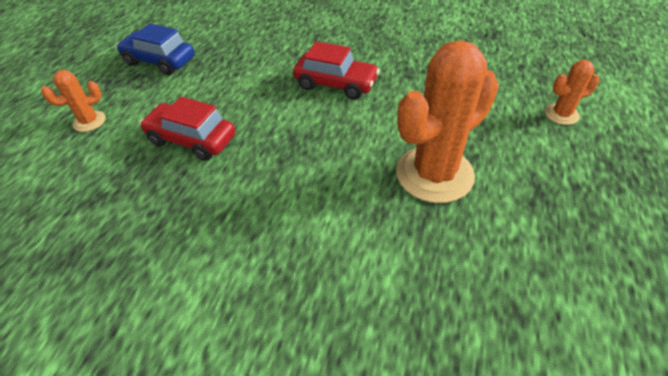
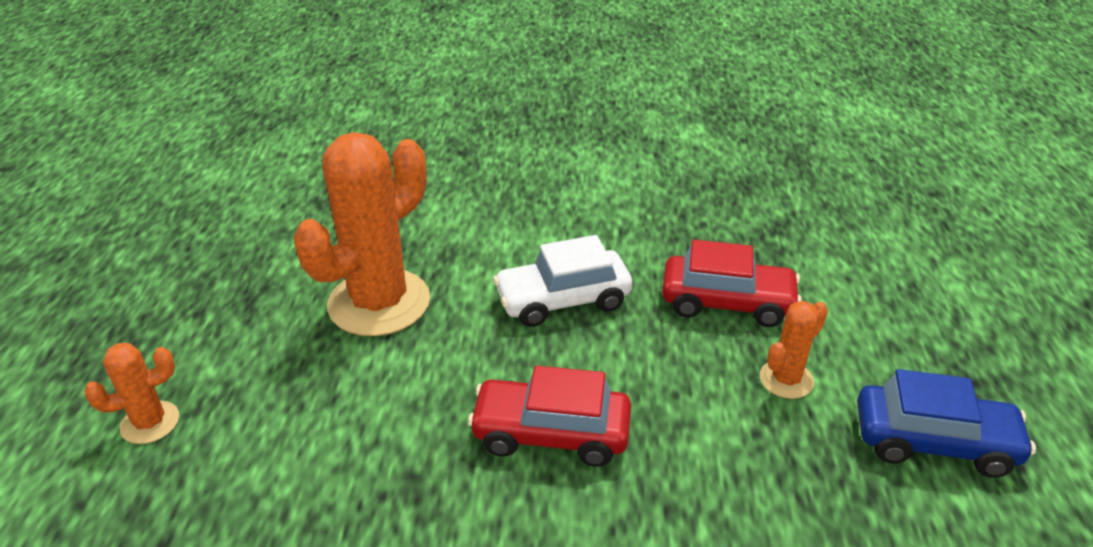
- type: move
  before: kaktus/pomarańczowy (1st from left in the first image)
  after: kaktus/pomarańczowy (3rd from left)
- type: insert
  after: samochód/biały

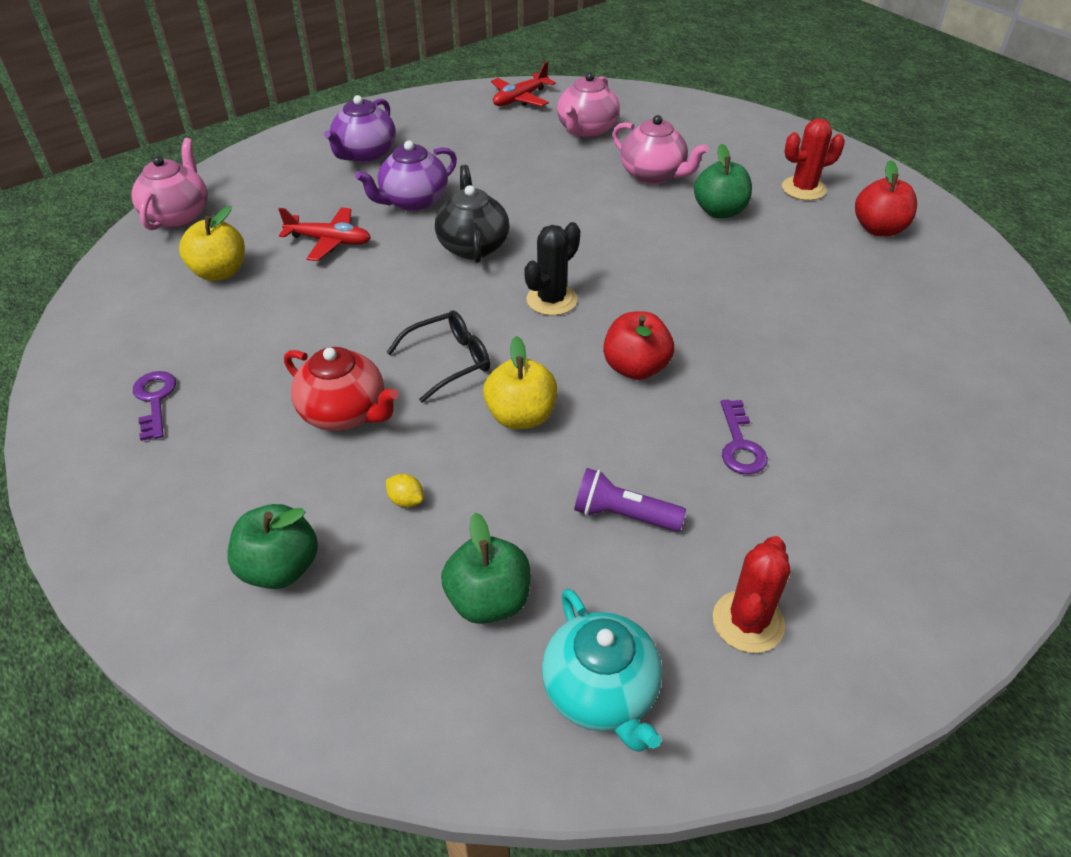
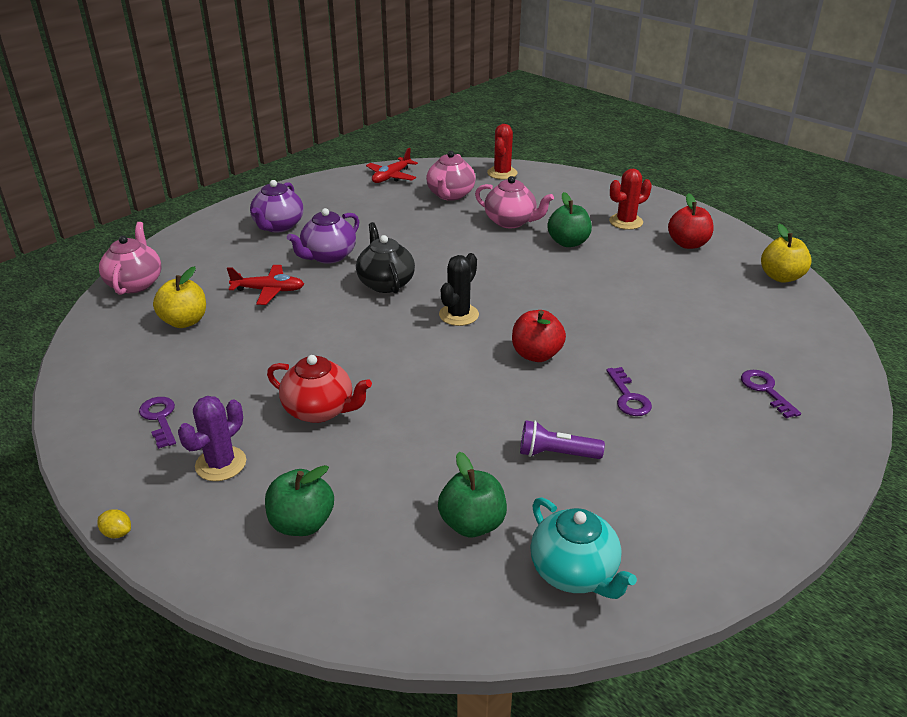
- type: delete
  before: okulary/czarny
- type: move
  before: cytryna/żółty
- type: move
  before: jabłko/żółty (2nd from left)
- type: move
  before: kaktus/czerwony (1st from left)
- type: insert
  after: kaktus/fioletowy
- type: insert
  after: klucz/fioletowy (3rd from left)

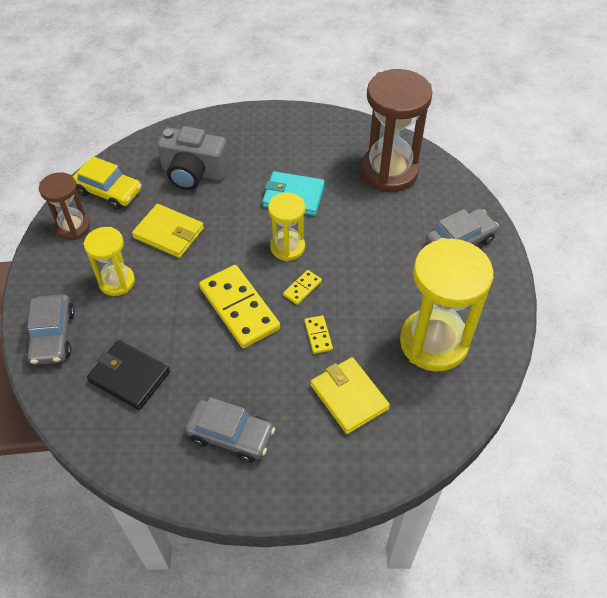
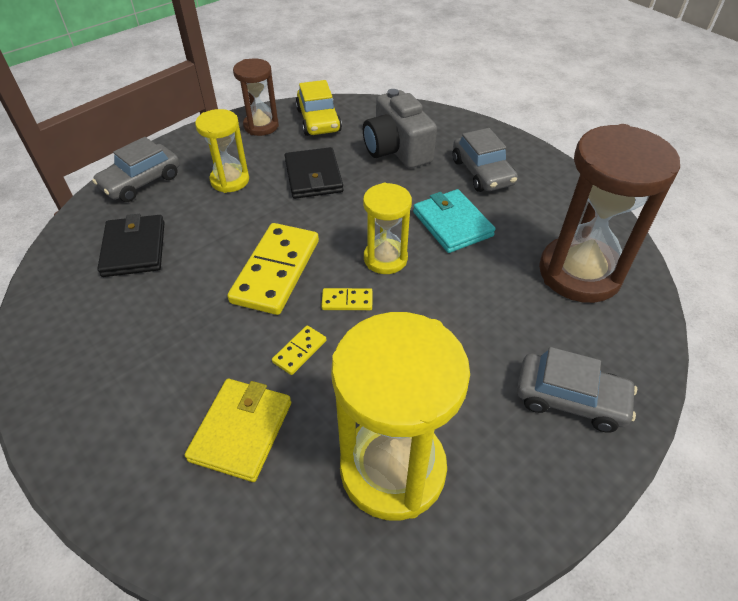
- type: recolor
  before: portfel/żółty (1st from left)
  after: portfel/czarny (2nd from left)
- type: move
  before: samochód/szary (2nd from left)

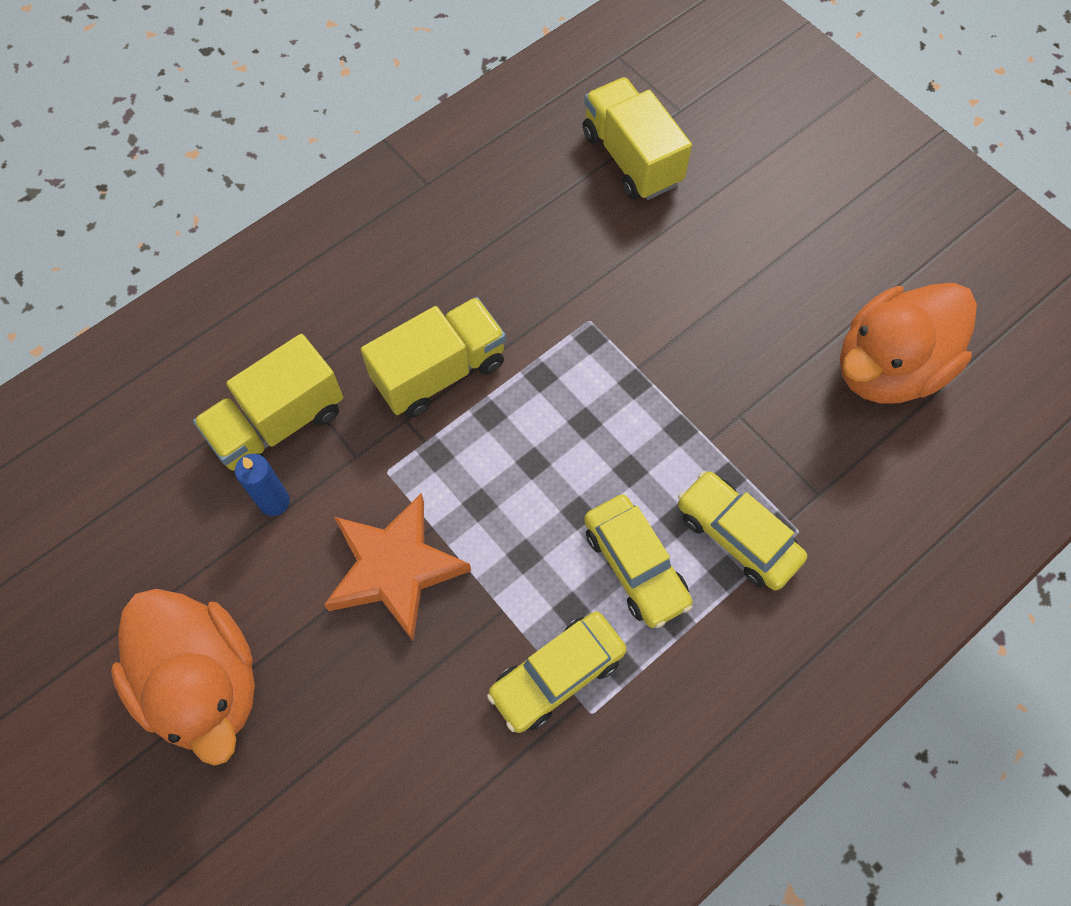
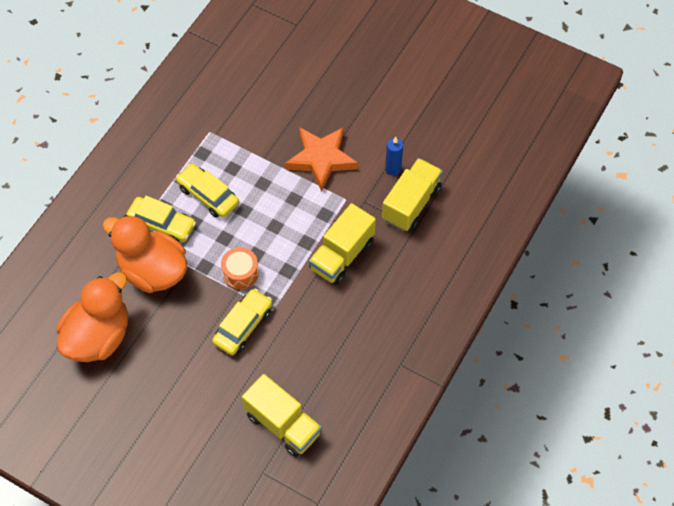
- type: move
  before: kaczka/pomarańczowy (1st from left in the first image)
  after: kaczka/pomarańczowy (2nd from left)
- type: move
  before: samochód/żółty (1st from left in the first image)
  after: samochód/żółty (3rd from left)
- type: insert
  after: bęben/pomarańczowy

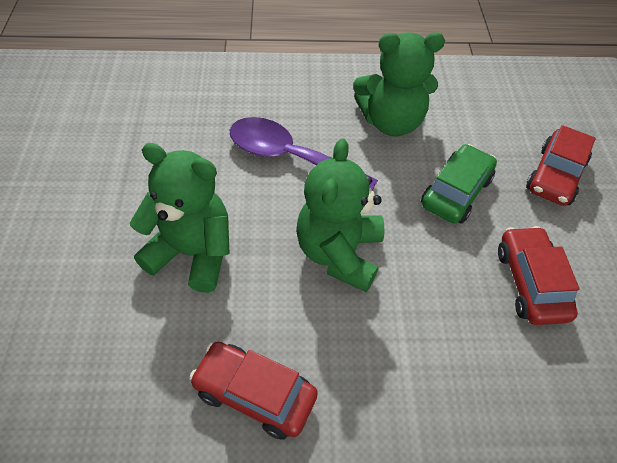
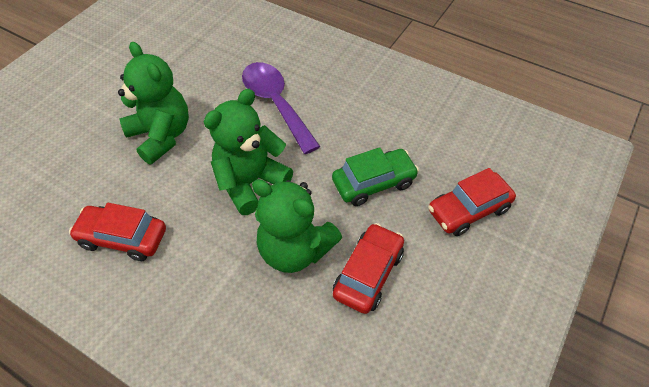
- type: rotate
  before: samochód/czerwony (1st from left)
  turn: -45
- type: move
  before: miś/zielony (3rd from left)

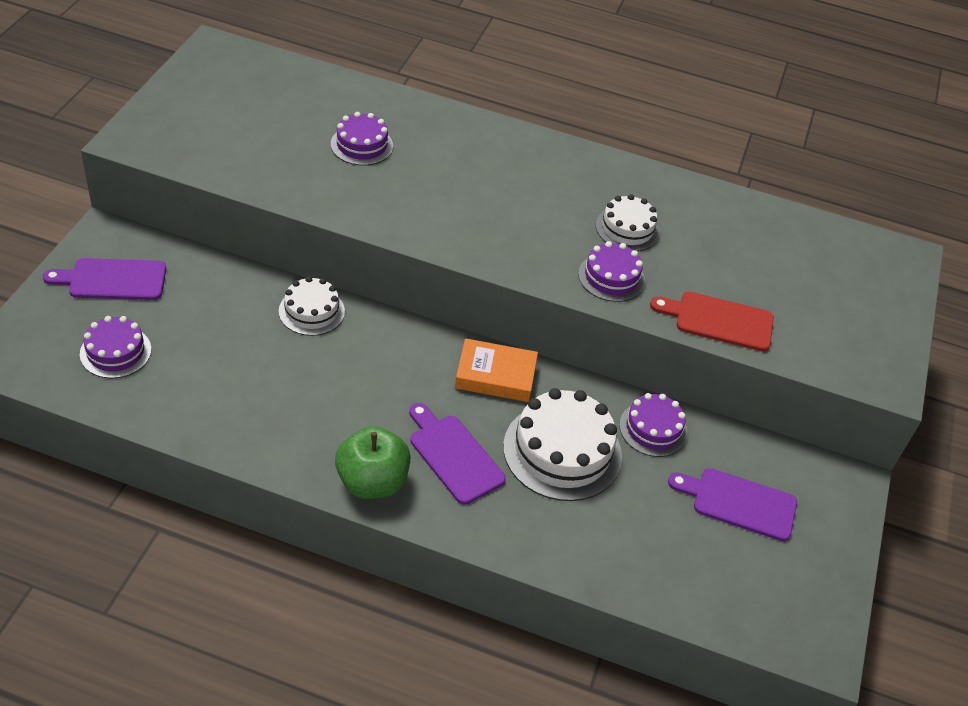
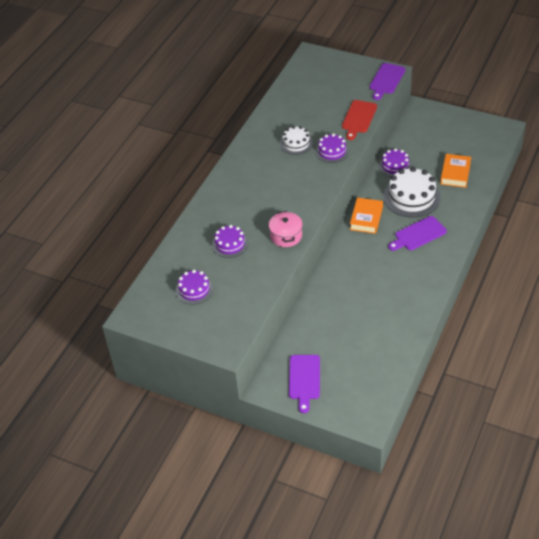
- type: move
  before: tort/fioletowy (1st from left)
- type: delete
  before: tort/biały (1st from left)
- type: delete
  before: jabłko/zielony
- type: move
  before: deska do krojenia/fioletowy (3rd from left in the first image)
  after: deska do krojenia/fioletowy (2nd from left)
- type: insert
  after: garnek/różowy
- type: insert
  after: książka/pomarańczowy (2nd from left)

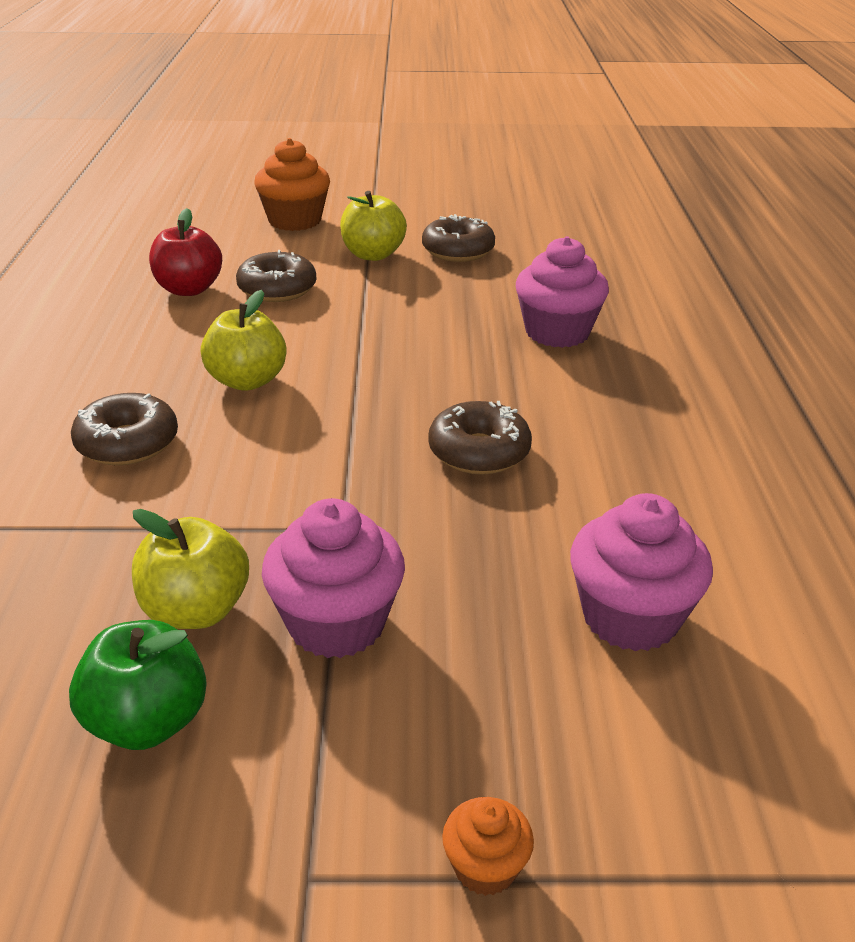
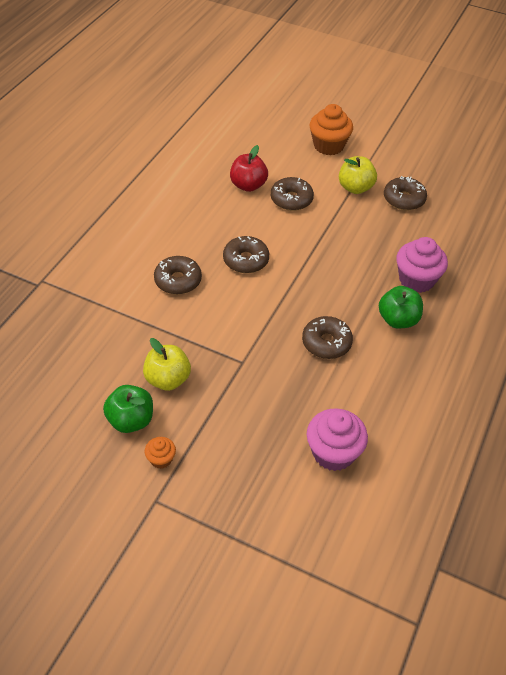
- type: replace
  before: jabłko/żółty (2nd from left)
  after: donut/brązowy (2nd from left)
- type: delete
  before: muffinka/różowy (1st from left)
- type: move
  before: muffinka/pomarańczowy (2nd from left in the first image)
  after: muffinka/pomarańczowy (1st from left)
- type: insert
  after: jabłko/zielony (2nd from left)

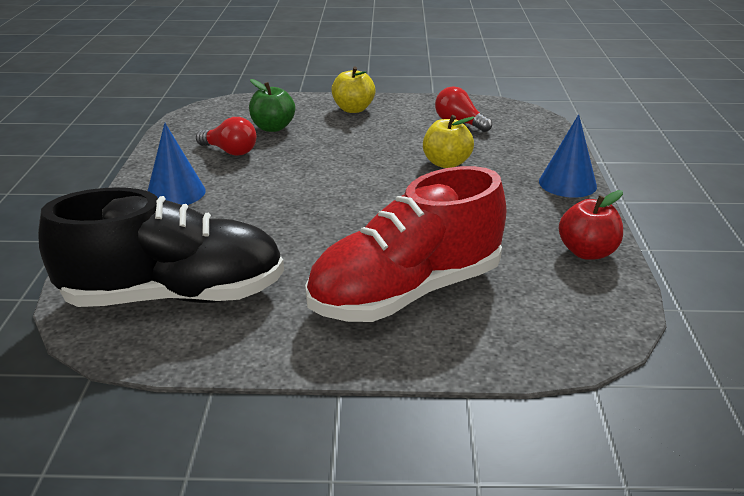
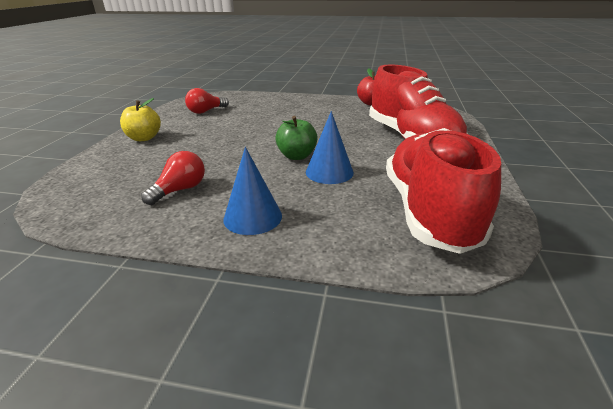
- type: recolor
  before: but/czarny
  after: but/czerwony (2nd from left)
- type: move
  before: jabłko/zielony
- type: delete
  before: jabłko/żółty (2nd from left)
- type: move
  before: stożek/niebieski (2nd from left)

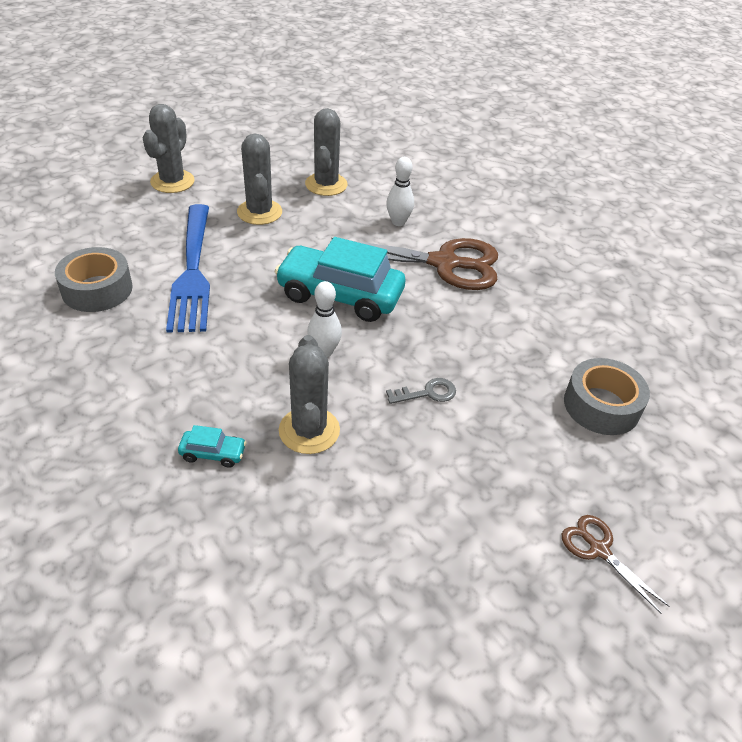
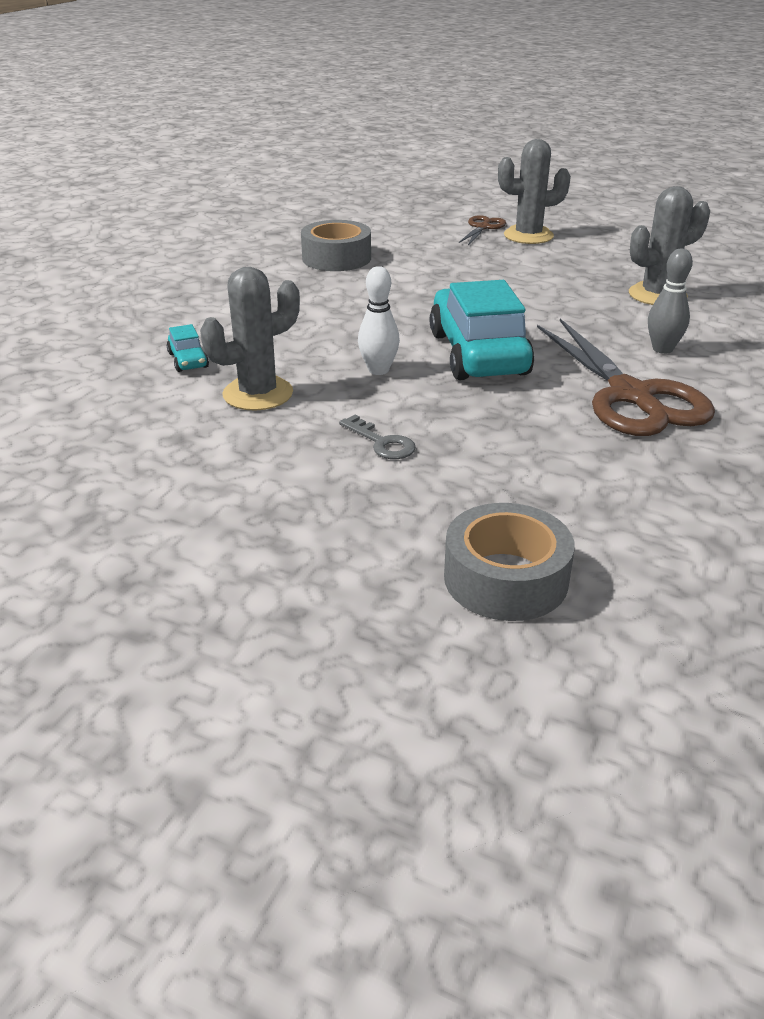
- type: delete
  before: widelec/niebieski
- type: delete
  before: kaktus/szary (2nd from left)
- type: recolor
  before: kręgiel/biały (2nd from left)
  after: kręgiel/szary
- type: move
  before: nożyczki/brązowy (2nd from left in the first image)
  after: nożyczki/brązowy (1st from left)

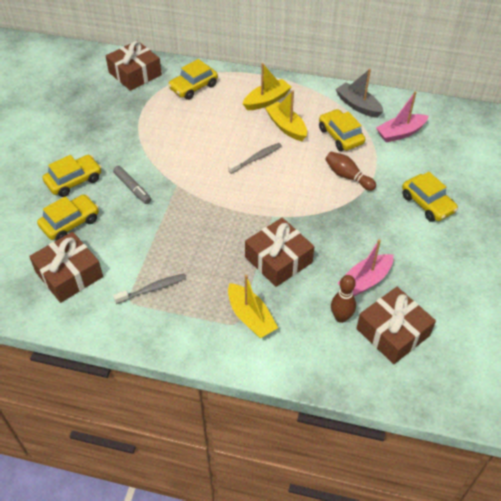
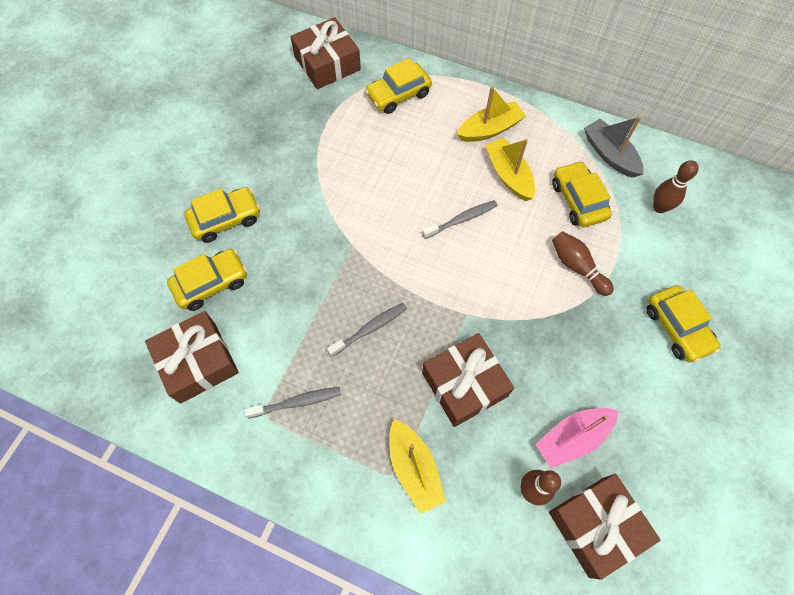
- type: delete
  before: flamaster/szary
- type: replace
  before: łódka/różowy (2nd from left)
  after: kręgiel/brązowy (3rd from left)
- type: insert
  after: szczoteczka do zębów/szary (2nd from left)

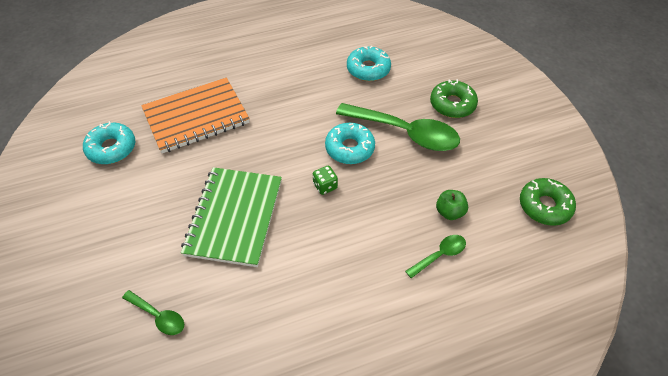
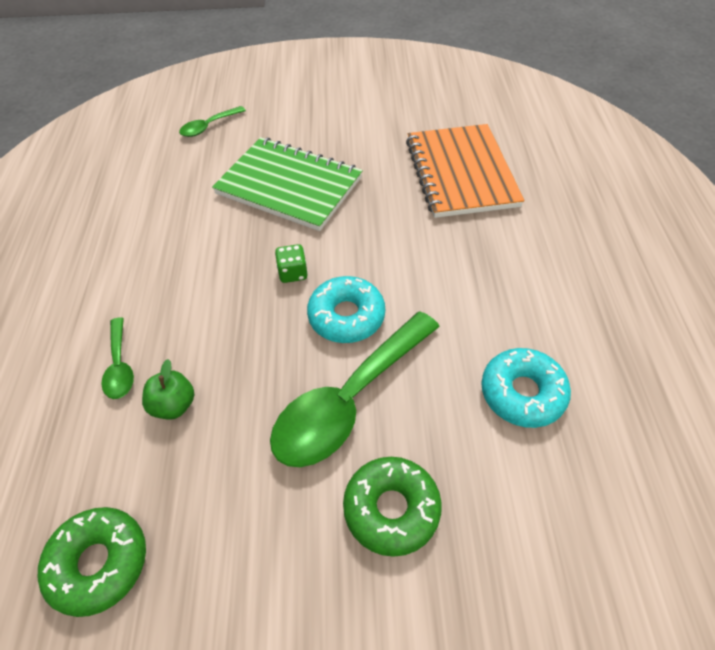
- type: delete
  before: donut/turkusowy (1st from left)

